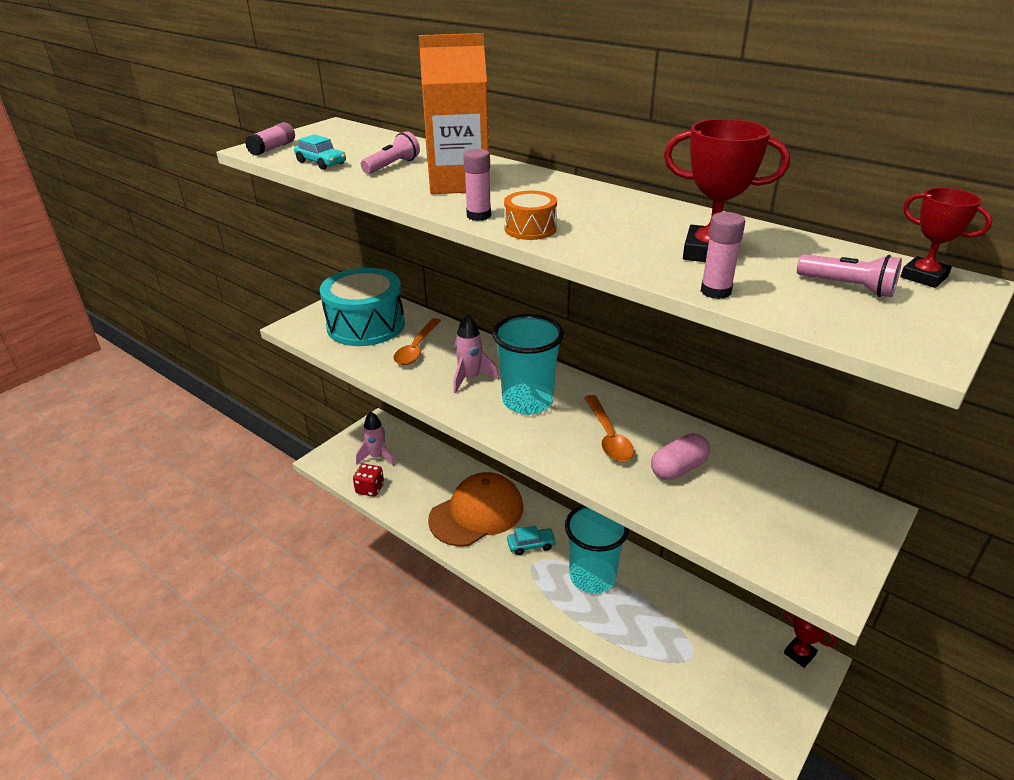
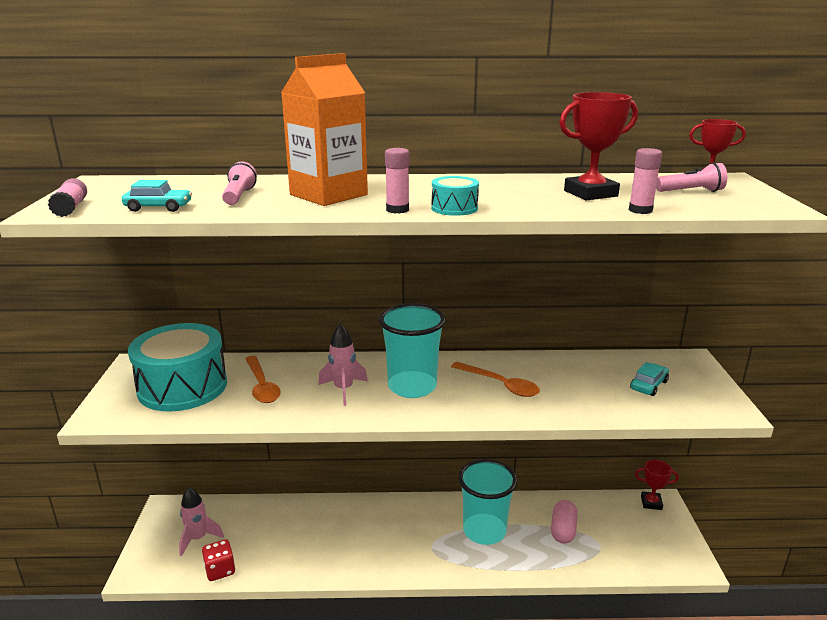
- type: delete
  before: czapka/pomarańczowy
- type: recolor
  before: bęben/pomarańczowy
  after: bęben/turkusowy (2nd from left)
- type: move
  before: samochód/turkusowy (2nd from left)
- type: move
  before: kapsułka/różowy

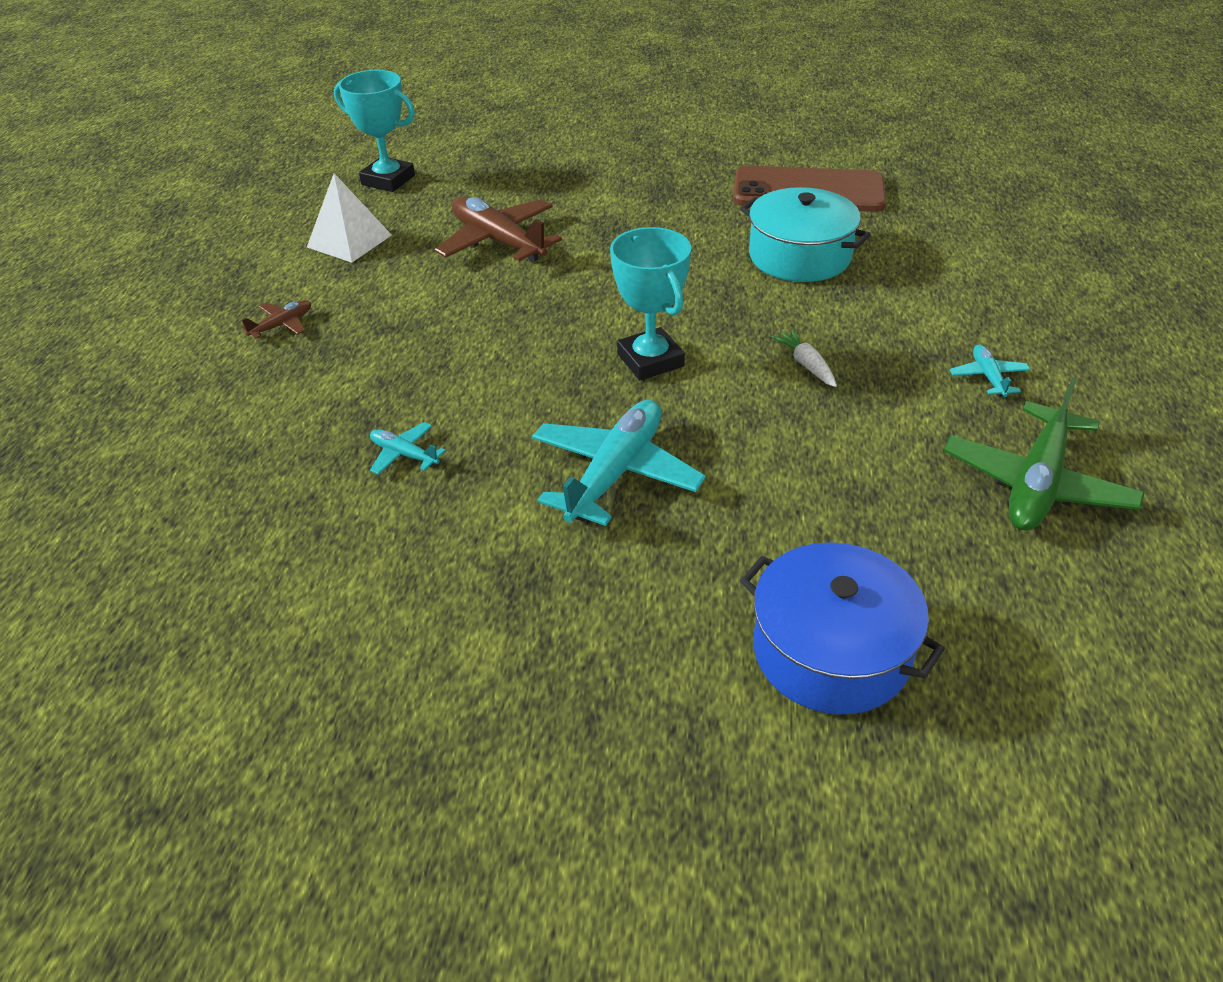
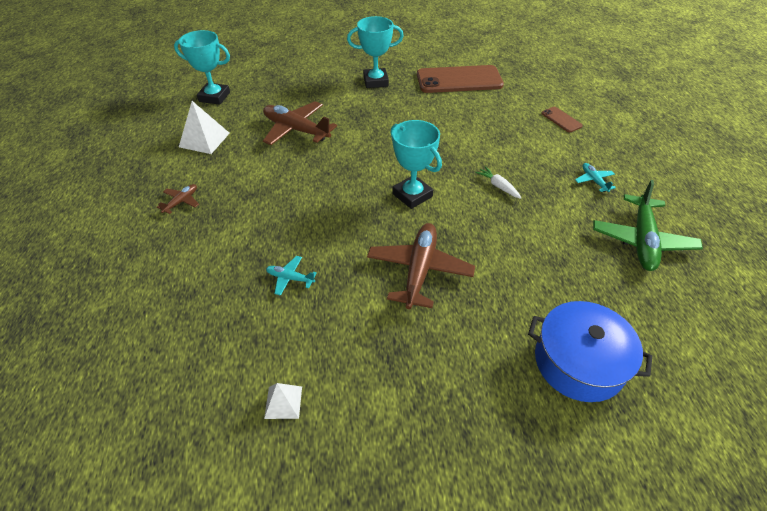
- type: recolor
  before: samolot/turkusowy (2nd from left)
  after: samolot/brązowy (3rd from left)
- type: delete
  before: garnek/turkusowy
- type: insert
  after: piramida/biały (2nd from left)
- type: insert
  after: puchar/turkusowy (2nd from left)
- type: insert
  after: telefon/brązowy (2nd from left)

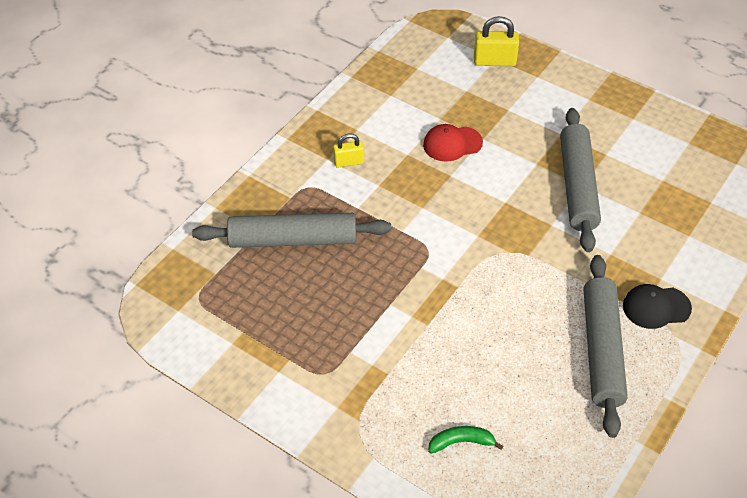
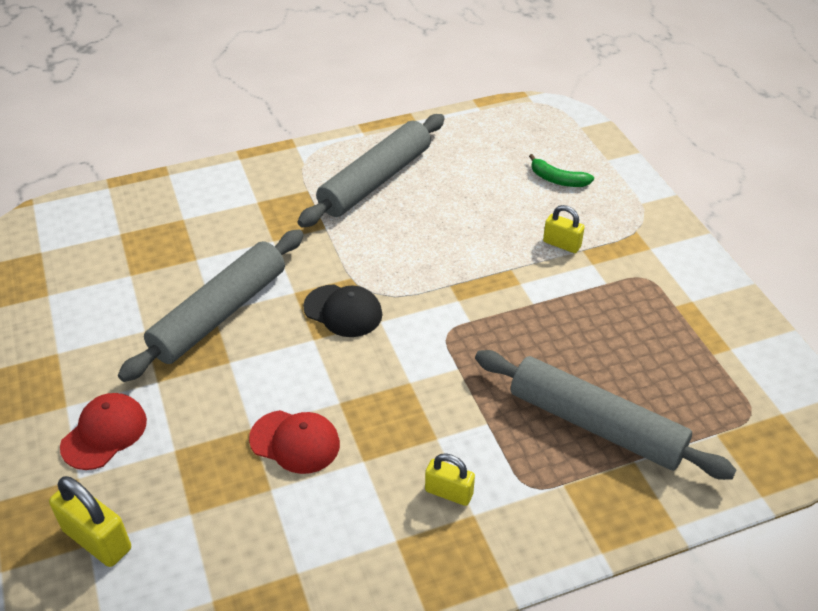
- type: move
  before: czapka/czarny
- type: insert
  after: czapka/czerwony (1st from left)
- type: insert
  after: kłódka/żółty (3rd from left)

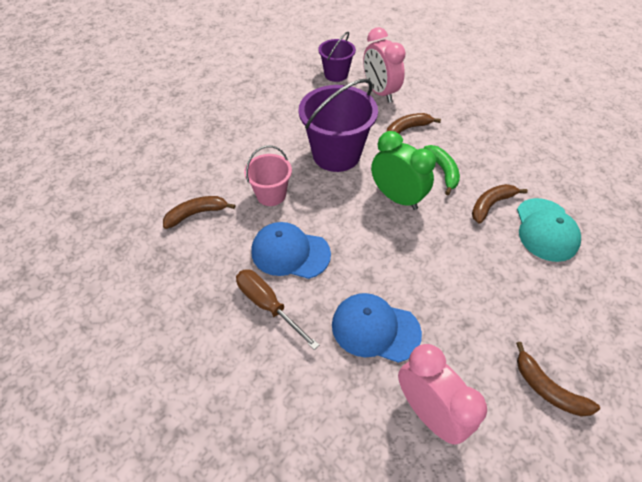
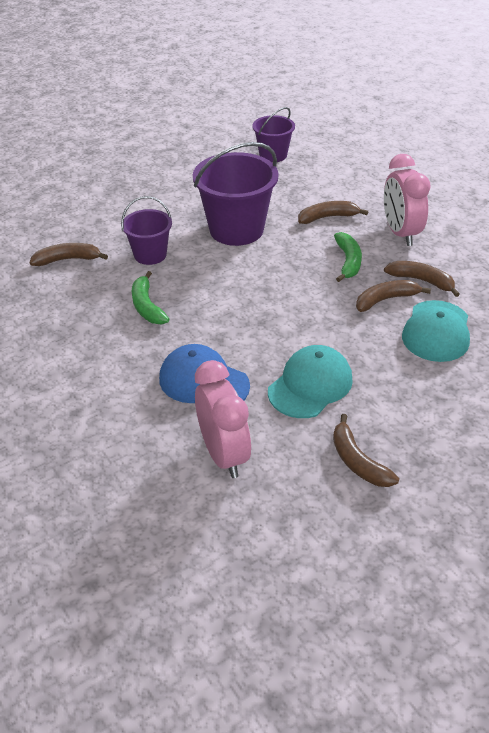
- type: delete
  before: śrubokręt/brązowy
- type: recolor
  before: wiadro/różowy
  after: wiadro/fioletowy (1st from left)
- type: replace
  before: czapka/niebieski (1st from left)
  after: banan/zielony (1st from left)
- type: move
  before: budzik/różowy (1st from left in the first image)
  after: budzik/różowy (2nd from left)
- type: delete
  before: budzik/zielony
- type: insert
  after: czapka/turkusowy (1st from left)
- type: insert
  after: banan/brązowy (5th from left)

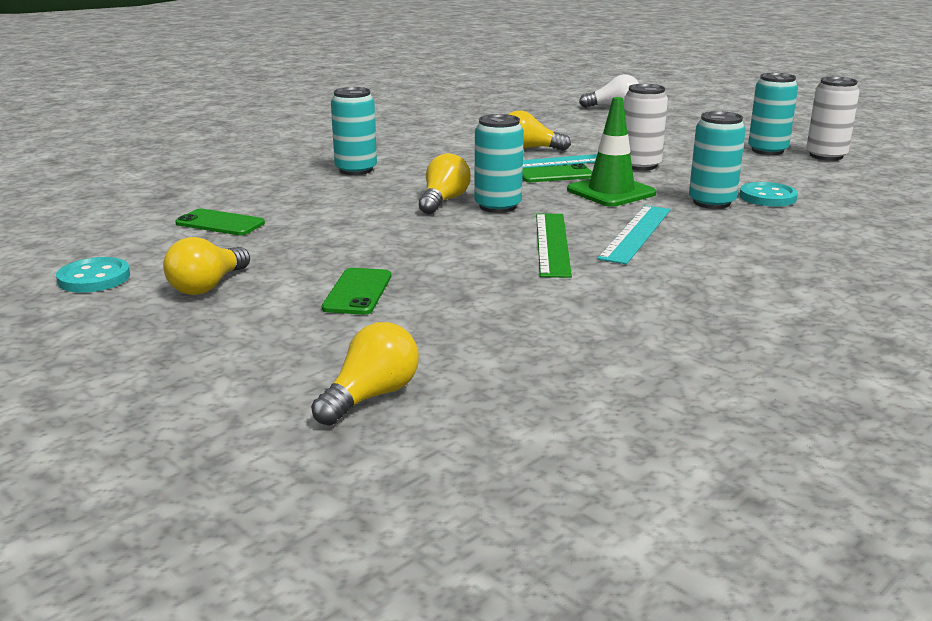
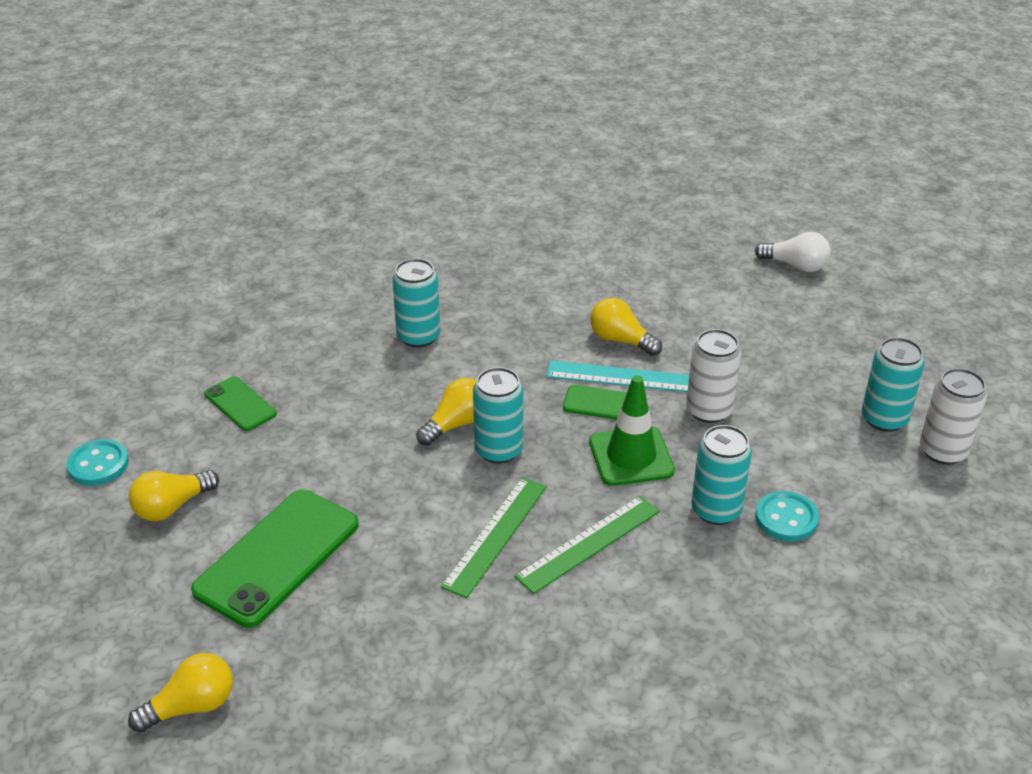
- type: resize
  before: telefon/zielony (2nd from left)
  scale: 1.9
- type: recolor
  before: linijka/turkusowy (2nd from left)
  after: linijka/zielony (2nd from left)

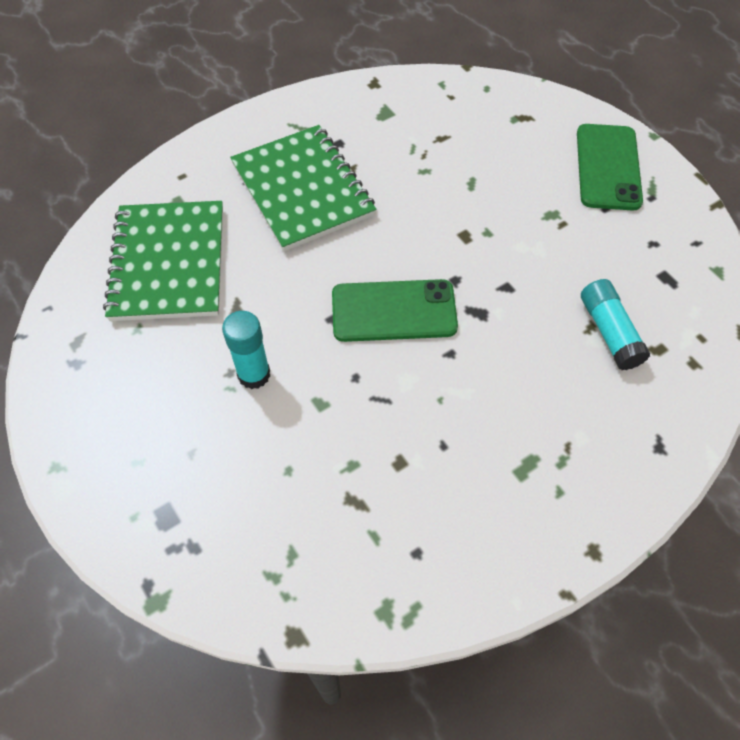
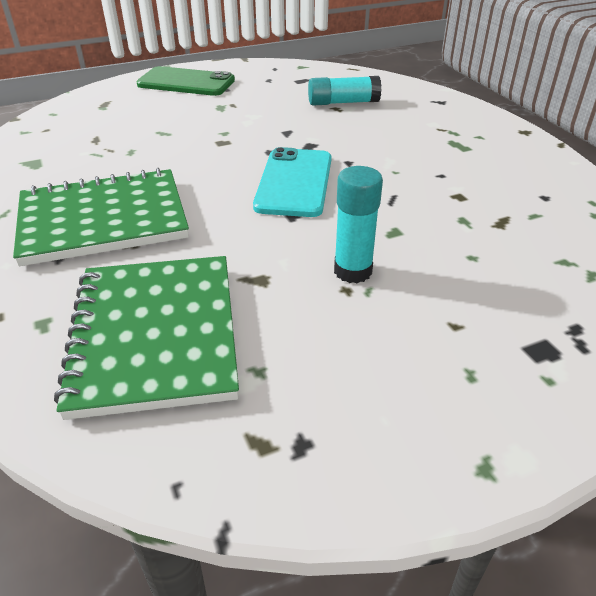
- type: rotate
  before: zeszyt/zielony (1st from left in the first image)
  turn: 75
- type: recolor
  before: telefon/zielony (1st from left)
  after: telefon/turkusowy

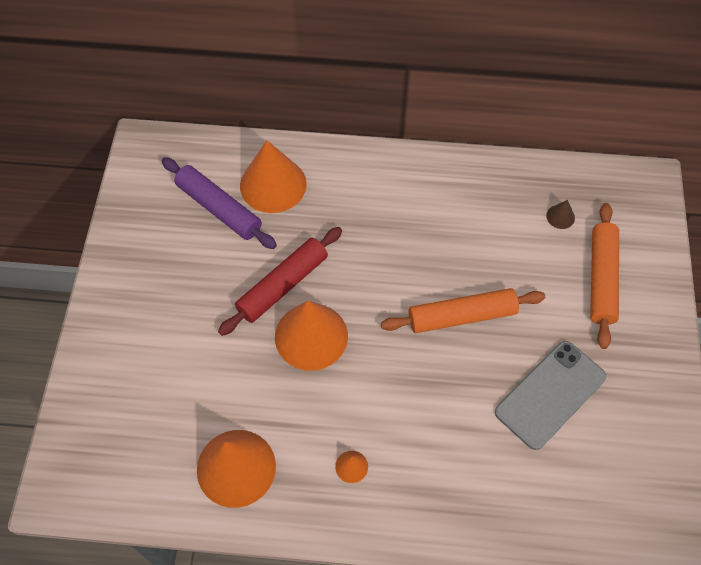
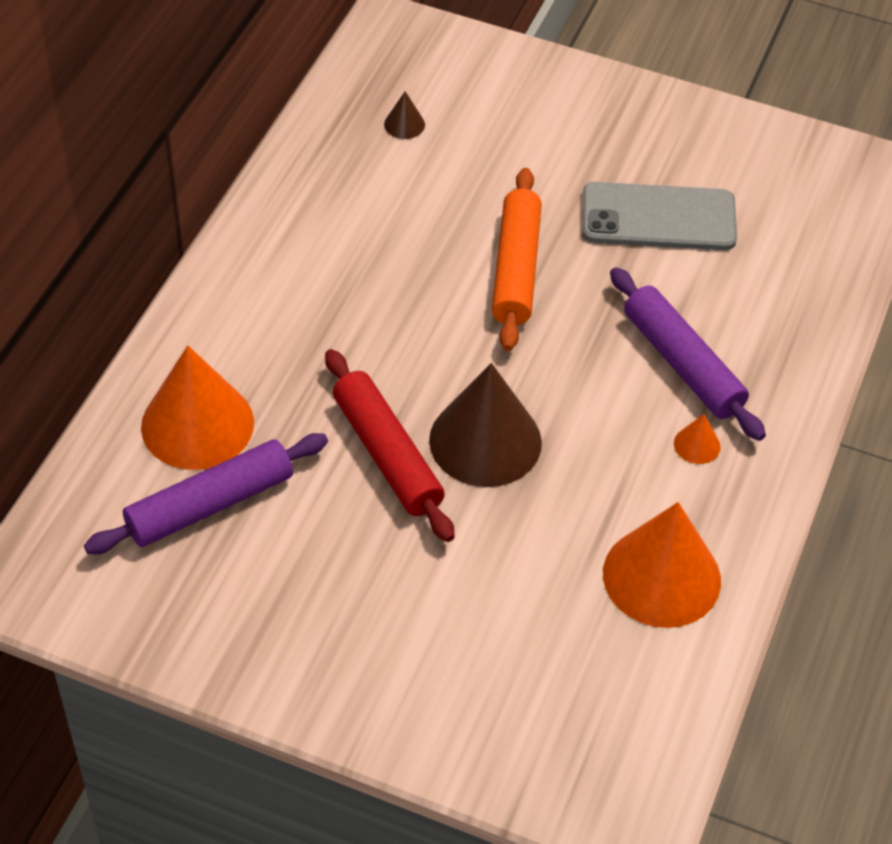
- type: recolor
  before: stożek/pomarańczowy (3rd from left)
  after: stożek/brązowy (2nd from left)
- type: rotate
  before: telefon/szary
  turn: -60
- type: delete
  before: wałek do ciasta/pomarańczowy (2nd from left)
- type: insert
  after: wałek do ciasta/fioletowy (2nd from left)

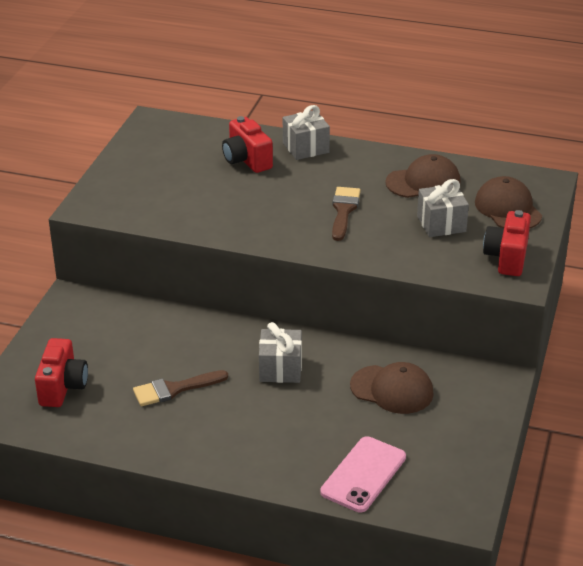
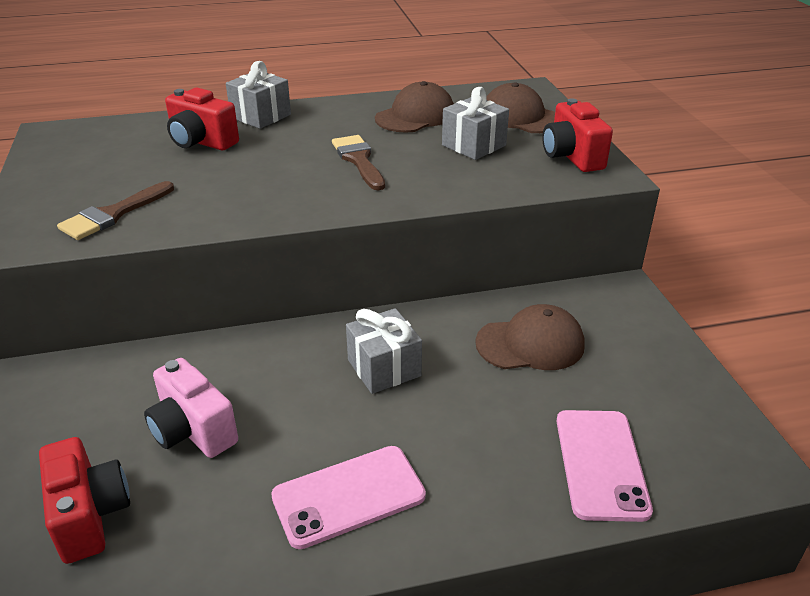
- type: move
  before: pędzel/brązowy (1st from left)
- type: insert
  after: aparat fotograficzny/różowy
- type: insert
  after: telefon/różowy (1st from left)

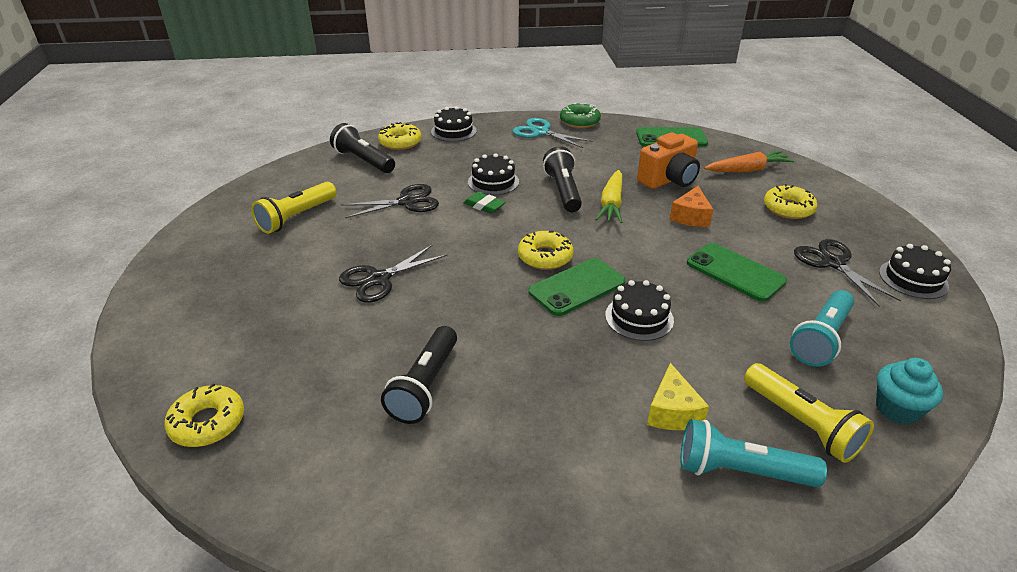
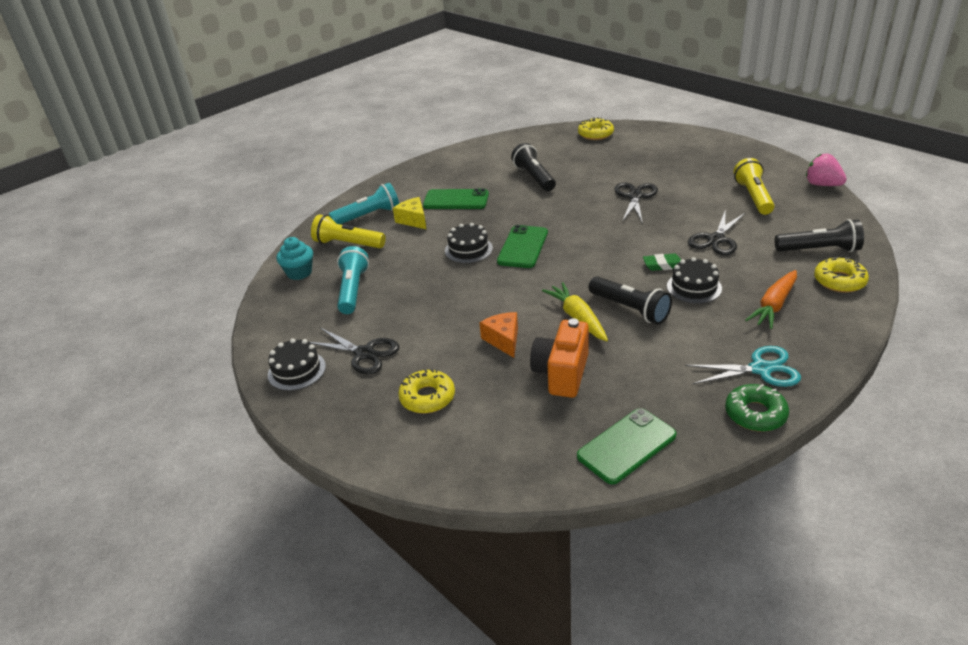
- type: delete
  before: tort/czarny (1st from left)
- type: delete
  before: donut/żółty (3rd from left)
- type: move
  before: telefon/zielony (3rd from left in the first image)
  after: telefon/zielony (1st from left)
- type: move
  before: marchewka/pomarańczowy
- type: insert
  after: truskawka/różowy

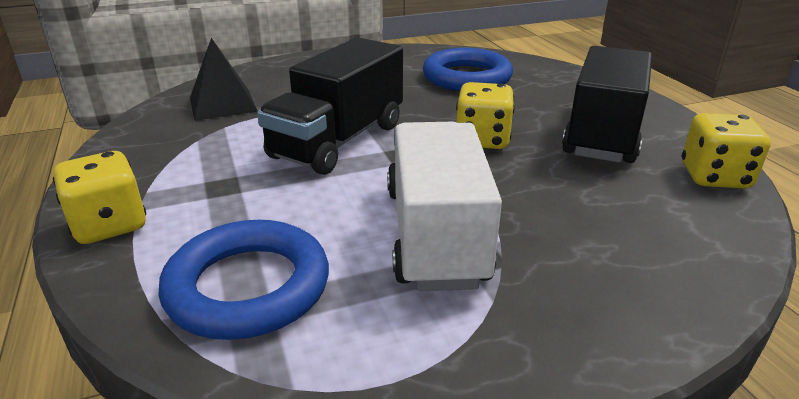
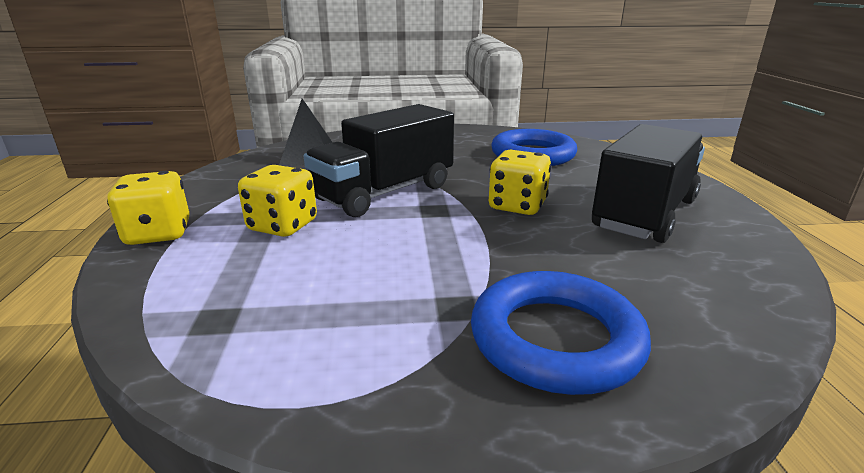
- type: move
  before: pierścień/niebieski (1st from left in the first image)
  after: pierścień/niebieski (2nd from left)
- type: delete
  before: ciężarówka/biały
- type: move
  before: kostka do gry/żółty (3rd from left in the first image)
  after: kostka do gry/żółty (2nd from left)

